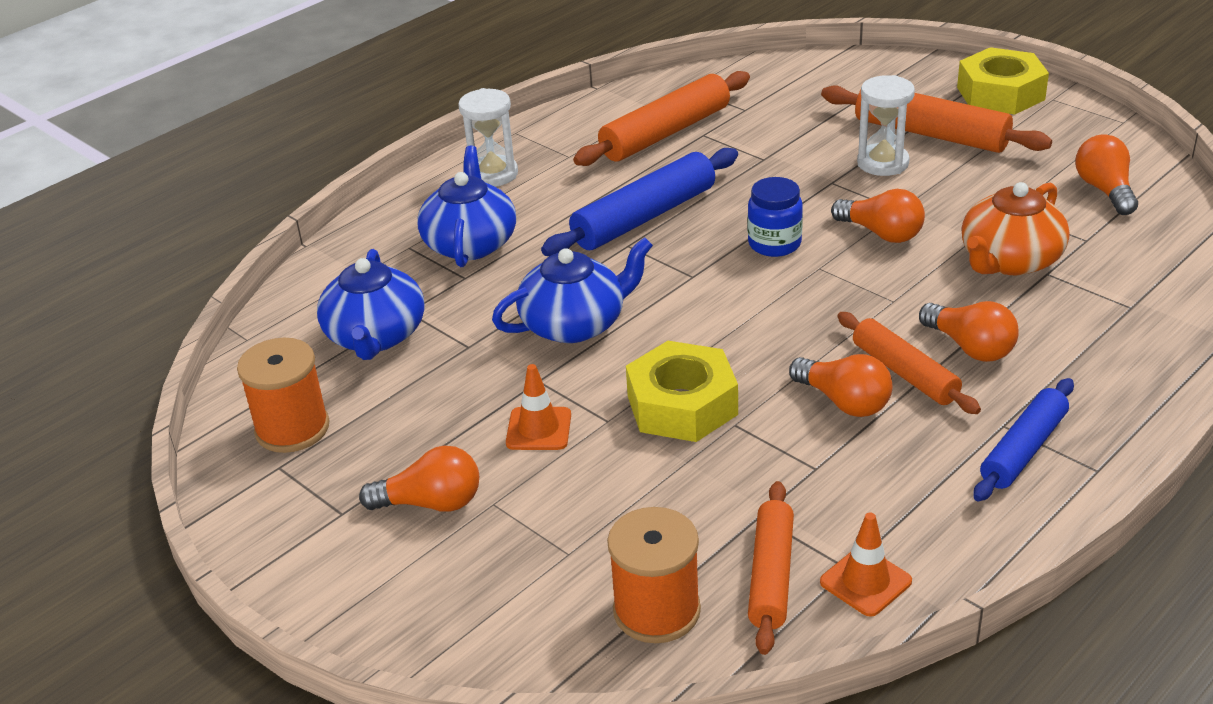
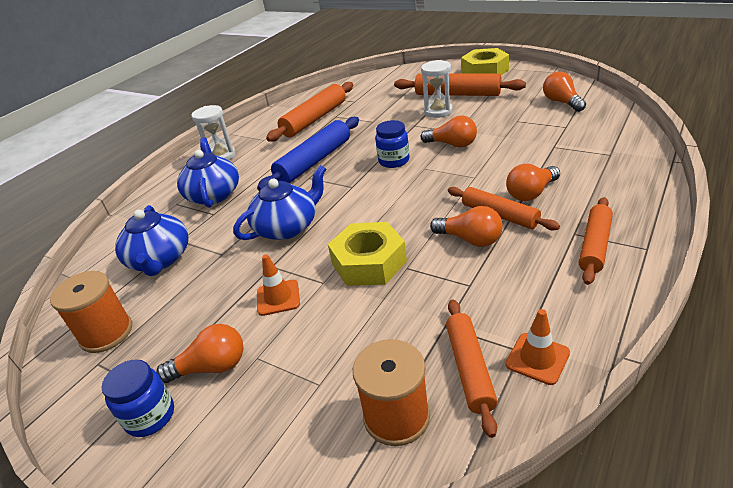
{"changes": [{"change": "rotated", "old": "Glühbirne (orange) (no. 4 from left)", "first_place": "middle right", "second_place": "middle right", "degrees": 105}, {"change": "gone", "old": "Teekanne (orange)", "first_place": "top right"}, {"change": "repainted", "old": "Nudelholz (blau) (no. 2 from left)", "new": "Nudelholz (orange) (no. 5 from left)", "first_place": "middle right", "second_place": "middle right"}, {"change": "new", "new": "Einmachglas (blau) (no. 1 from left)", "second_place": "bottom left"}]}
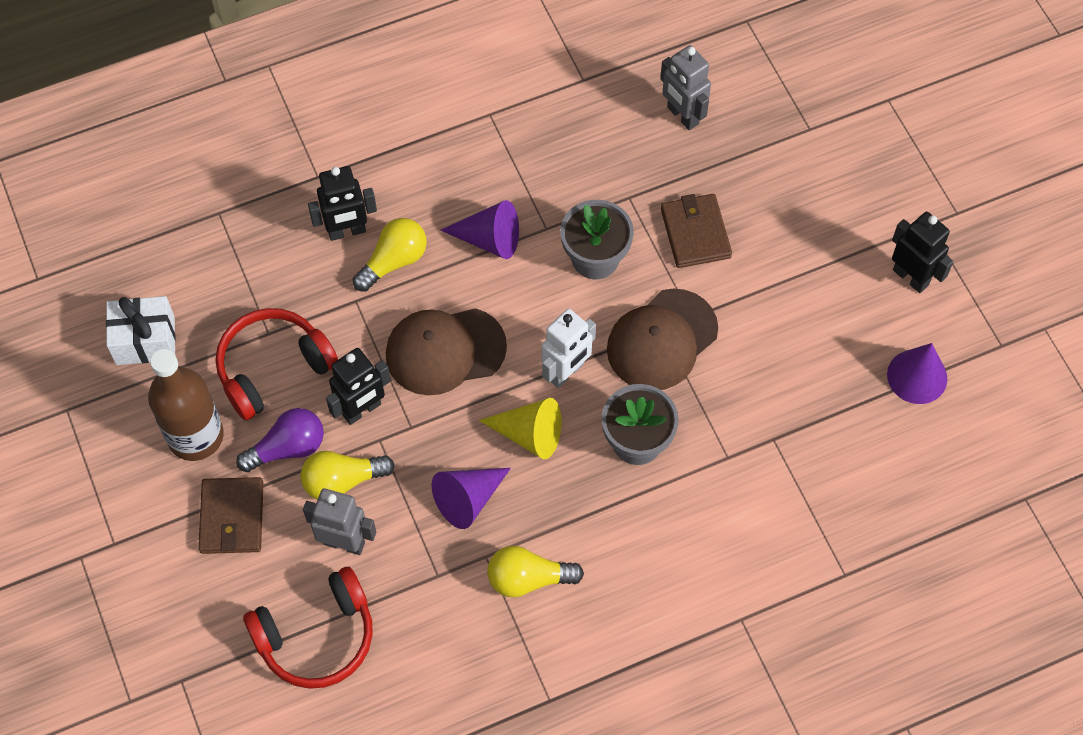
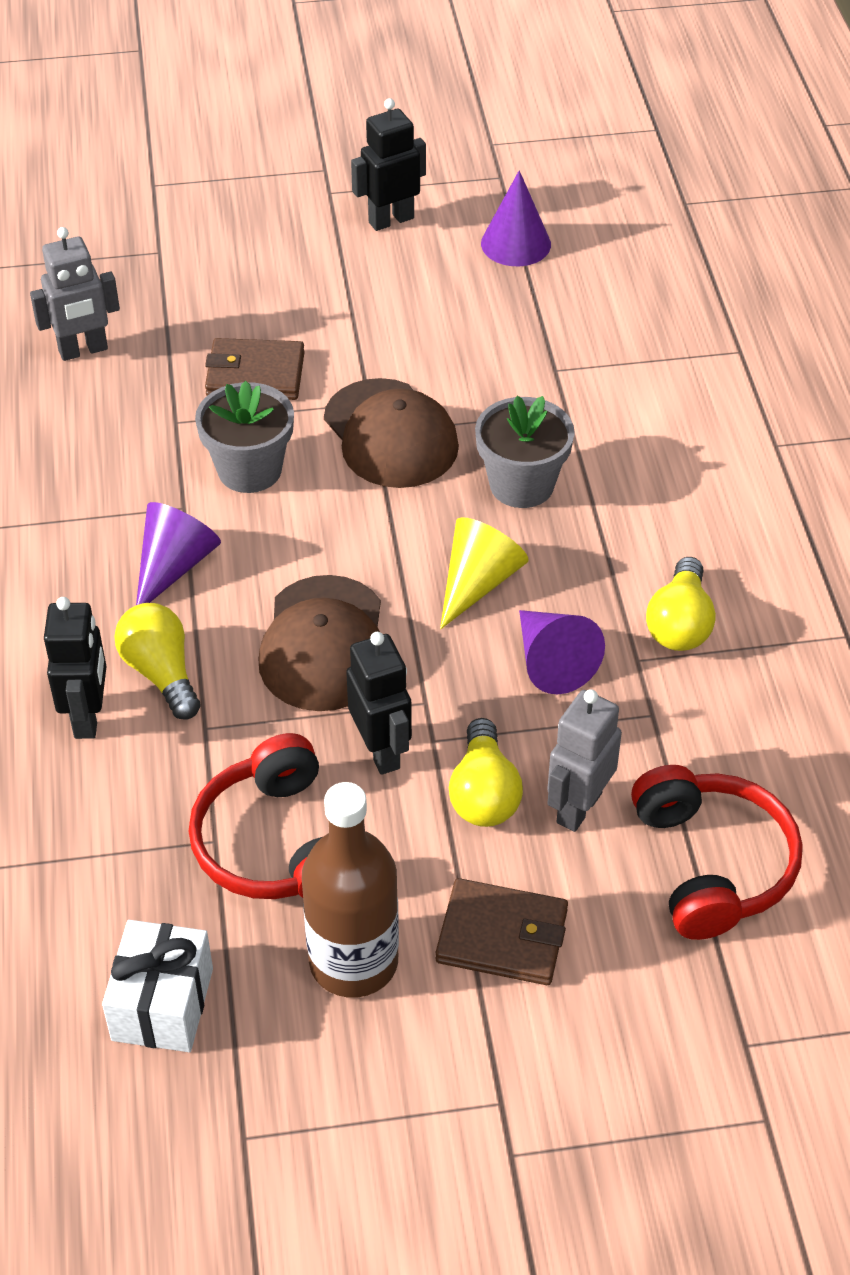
{"changes": [{"change": "gone", "old": "Glühbirne (lila)", "first_place": "middle left"}, {"change": "gone", "old": "Roboter (weiß)", "first_place": "centre"}]}
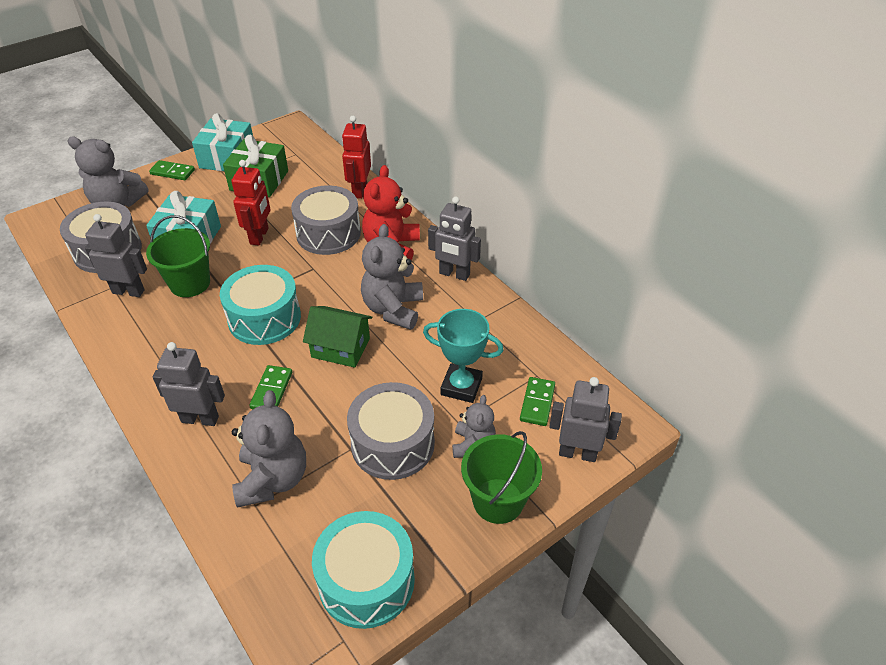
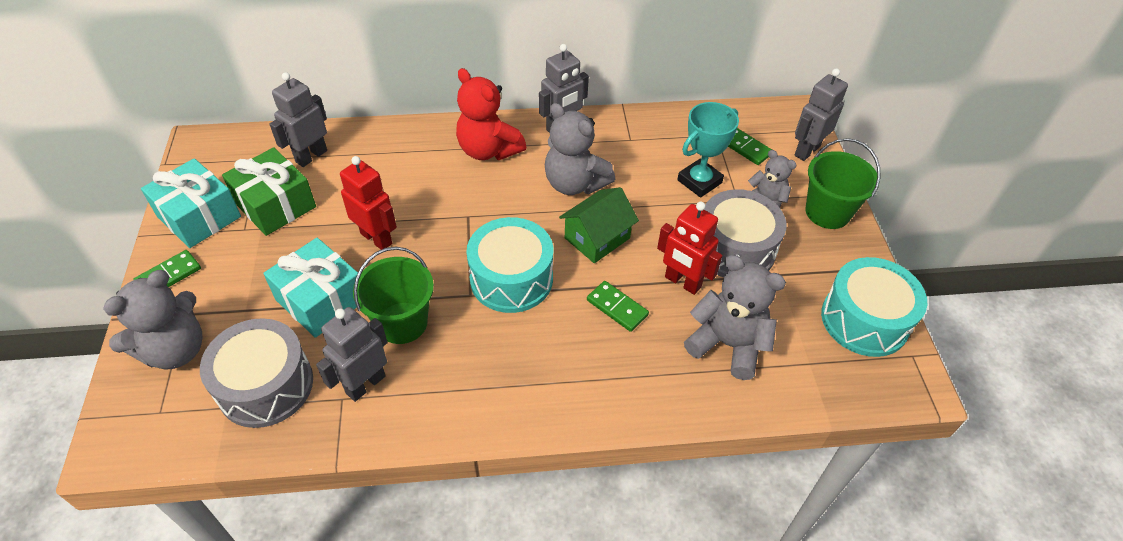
{"changes": [{"change": "shifted", "old": "Roboter (grau) (no. 2 from left in the first image)", "new": "Roboter (grau) (no. 1 from left)", "first_place": "middle left", "second_place": "top left"}, {"change": "gone", "old": "Trommel (grau) (no. 2 from left)", "first_place": "top centre"}, {"change": "shifted", "old": "Roboter (rot) (no. 2 from left)", "first_place": "top centre", "second_place": "centre"}]}
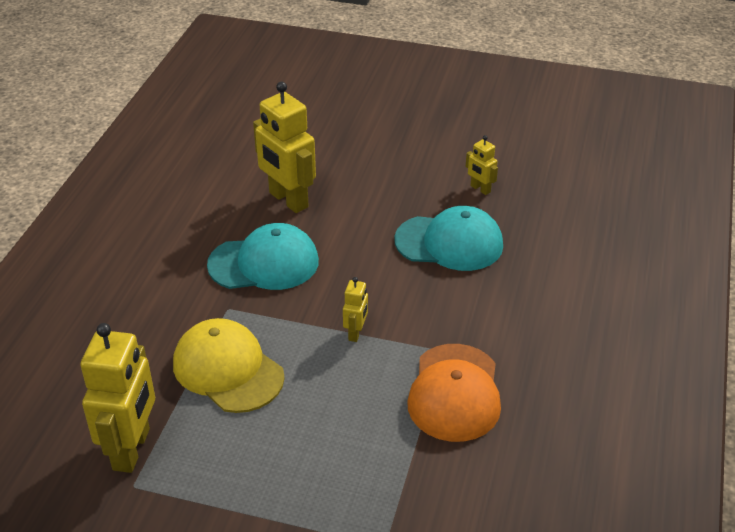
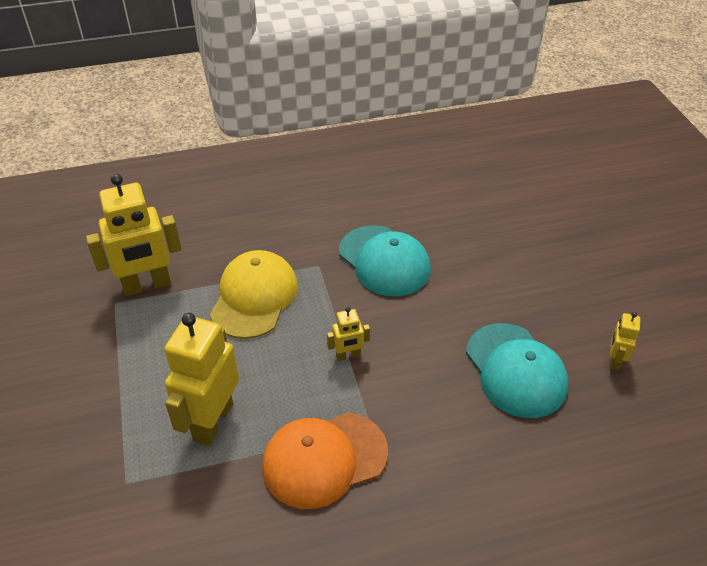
{"changes": [{"change": "shifted", "old": "Roboter (gelb) (no. 2 from left)", "first_place": "top centre", "second_place": "bottom left"}]}
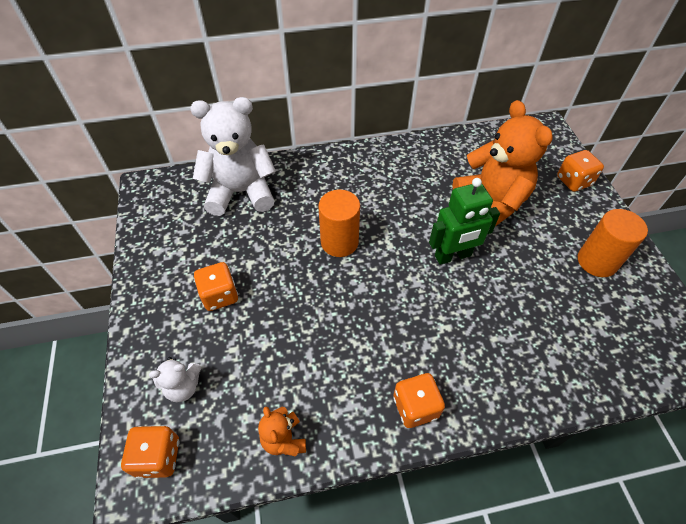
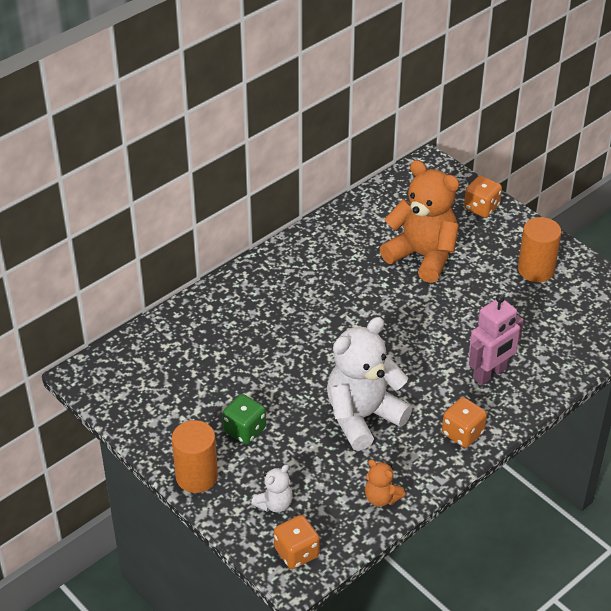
{"changes": [{"change": "shifted", "old": "Teddybär (weiß) (no. 2 from left)", "first_place": "top centre", "second_place": "centre"}, {"change": "repainted", "old": "Spielwürfel (orange) (no. 2 from left)", "new": "Spielwürfel (grün)", "first_place": "middle left", "second_place": "bottom centre"}, {"change": "shifted", "old": "Vollzylinder (orange) (no. 1 from left)", "first_place": "centre", "second_place": "bottom left"}, {"change": "gone", "old": "Roboter (grün)", "first_place": "middle right"}, {"change": "new", "new": "Roboter (rosa)", "second_place": "middle right"}]}
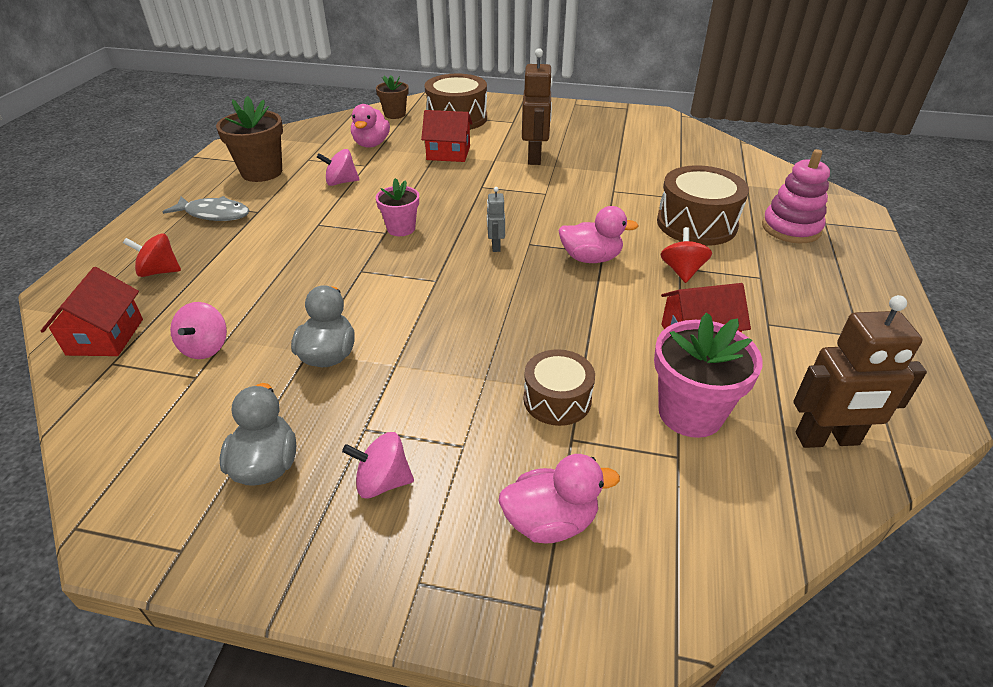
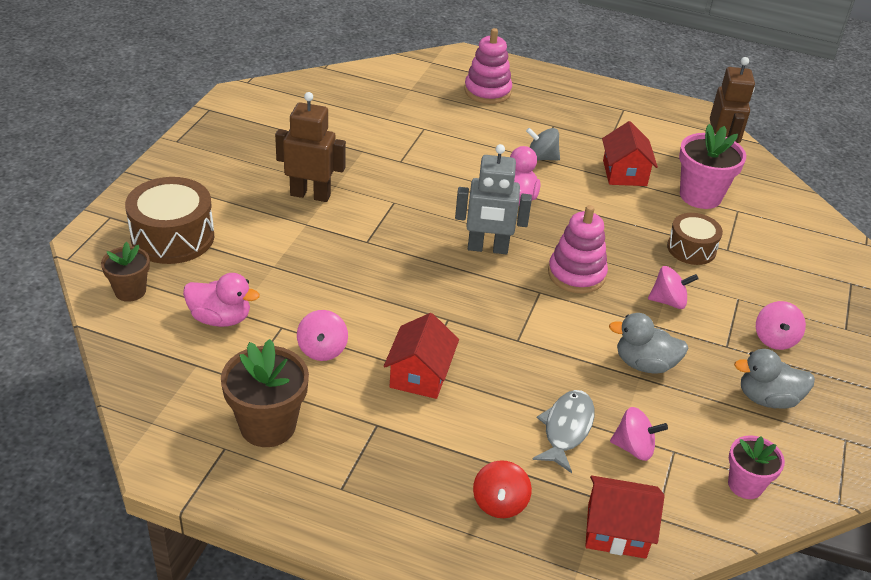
{"changes": [{"change": "shifted", "old": "Fisch (grau)", "first_place": "top left", "second_place": "bottom centre"}, {"change": "shifted", "old": "Blumentopf (rosa) (no. 1 from left in the first image)", "new": "Blumentopf (rosa) (no. 2 from left)", "first_place": "top centre", "second_place": "bottom right"}, {"change": "shifted", "old": "Haus (rot) (no. 2 from left in the first image)", "new": "Haus (rot) (no. 1 from left)", "first_place": "top centre", "second_place": "centre"}, {"change": "scaled", "old": "Roboter (grau)", "first_place": "top centre", "second_place": "centre", "factor": 1.95}, {"change": "gone", "old": "Ente (rosa) (no. 2 from left)", "first_place": "bottom centre"}, {"change": "gone", "old": "Trommel (braun) (no. 3 from left)", "first_place": "top right"}, {"change": "repainted", "old": "Kreisel (rot) (no. 2 from left)", "new": "Kreisel (grau)", "first_place": "middle right", "second_place": "top centre"}, {"change": "new", "new": "Stapelspielzeug (rosa) (no. 2 from left)", "second_place": "centre"}, {"change": "new", "new": "Kreisel (rosa) (no. 3 from left)", "second_place": "middle right"}]}
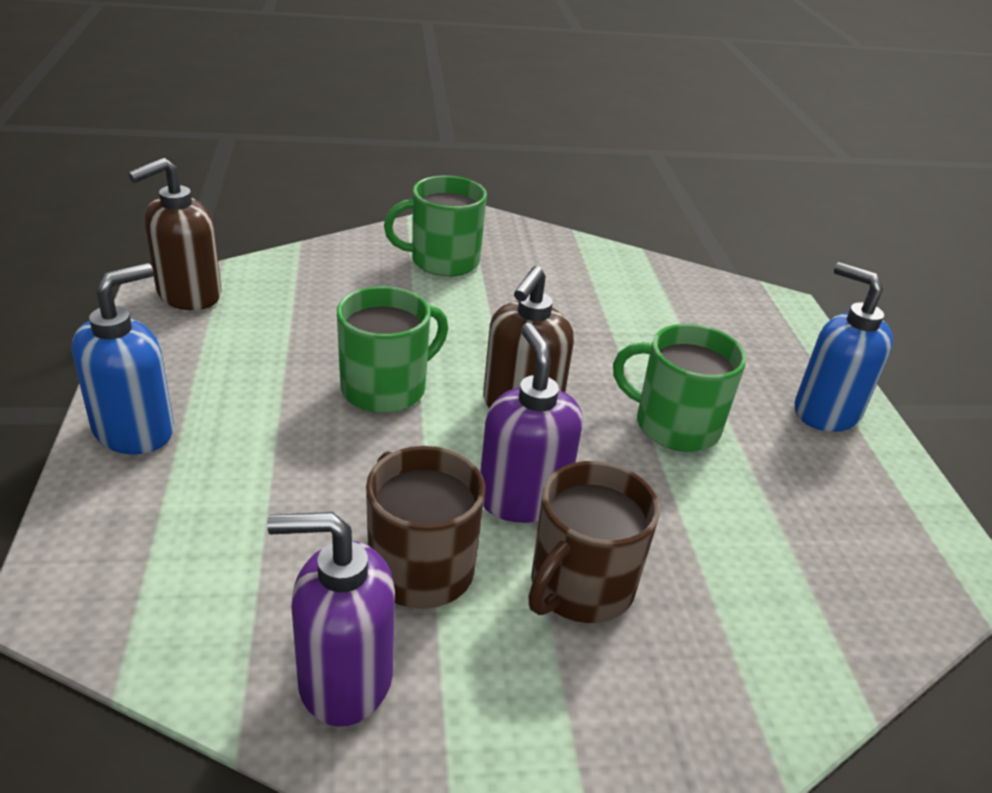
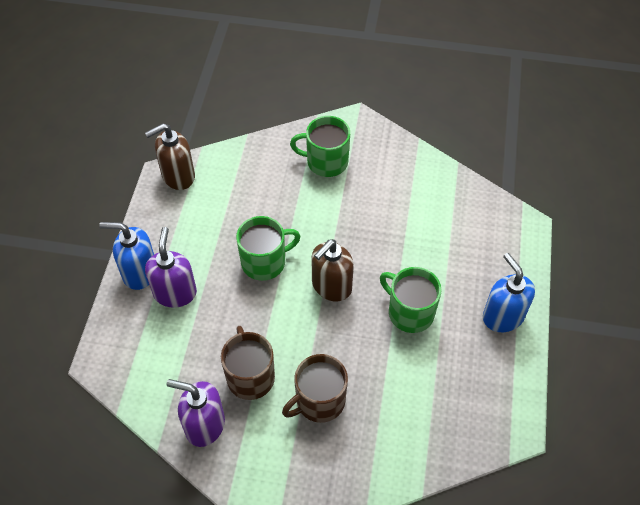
{"changes": [{"change": "rotated", "old": "Seifenspender (blau) (no. 1 from left)", "first_place": "middle left", "second_place": "middle left", "degrees": -135}, {"change": "shifted", "old": "Seifenspender (lila) (no. 2 from left in the first image)", "new": "Seifenspender (lila) (no. 1 from left)", "first_place": "centre", "second_place": "middle left"}]}
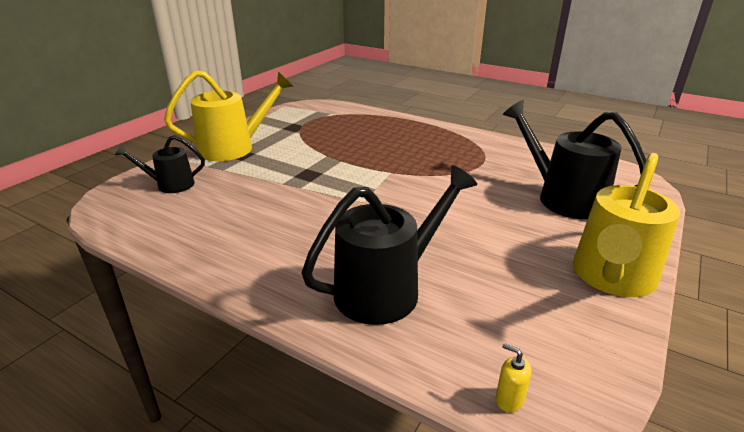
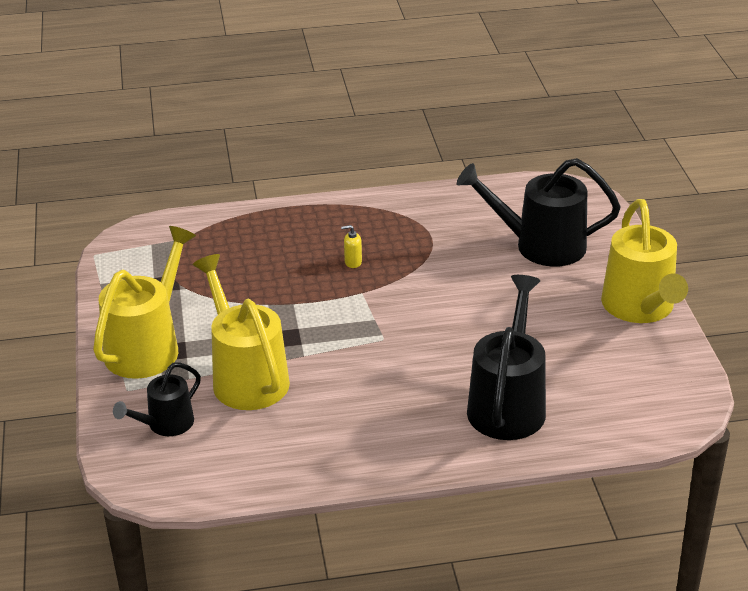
{"changes": [{"change": "shifted", "old": "Seifenspender (gelb)", "first_place": "bottom right", "second_place": "centre"}, {"change": "new", "new": "Gießkanne (gelb) (no. 2 from left)", "second_place": "middle left"}]}
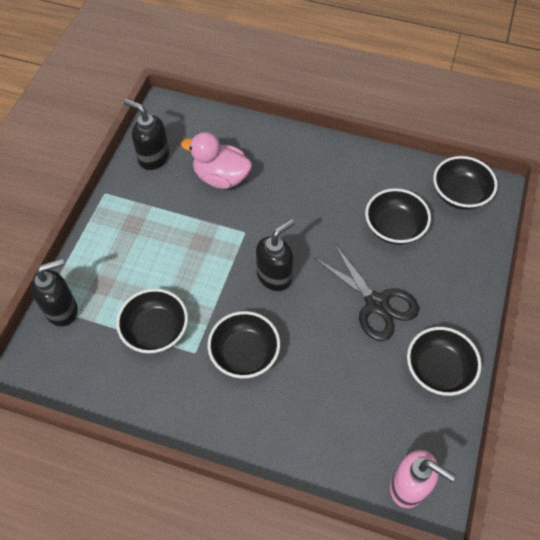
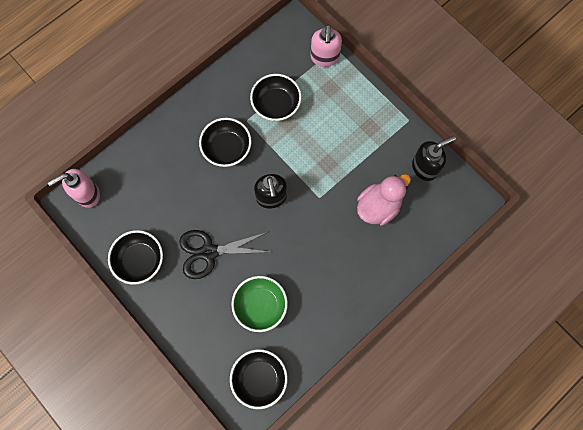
{"changes": [{"change": "repainted", "old": "Seifenspender (schwarz) (no. 1 from left)", "new": "Seifenspender (rosa) (no. 2 from left)", "first_place": "middle left", "second_place": "top centre"}, {"change": "repainted", "old": "Schüssel (schwarz) (no. 3 from left)", "new": "Schüssel (grün)", "first_place": "middle right", "second_place": "bottom centre"}]}
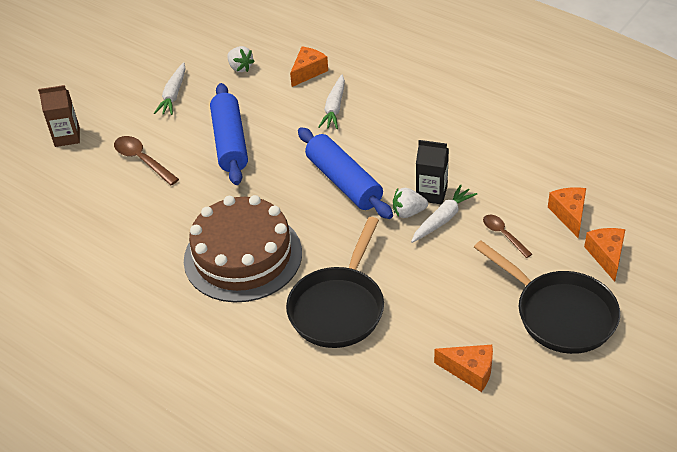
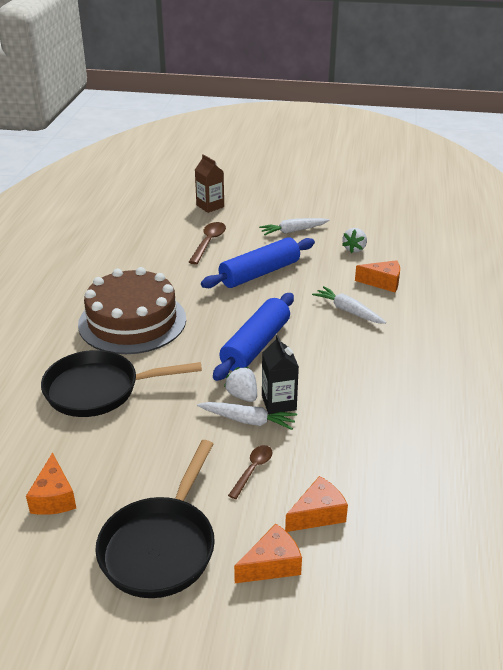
{"changes": [{"change": "rotated", "old": "Karotte (weiß) (no. 2 from left in the first image)", "first_place": "top centre", "second_place": "middle right", "degrees": 60}]}
